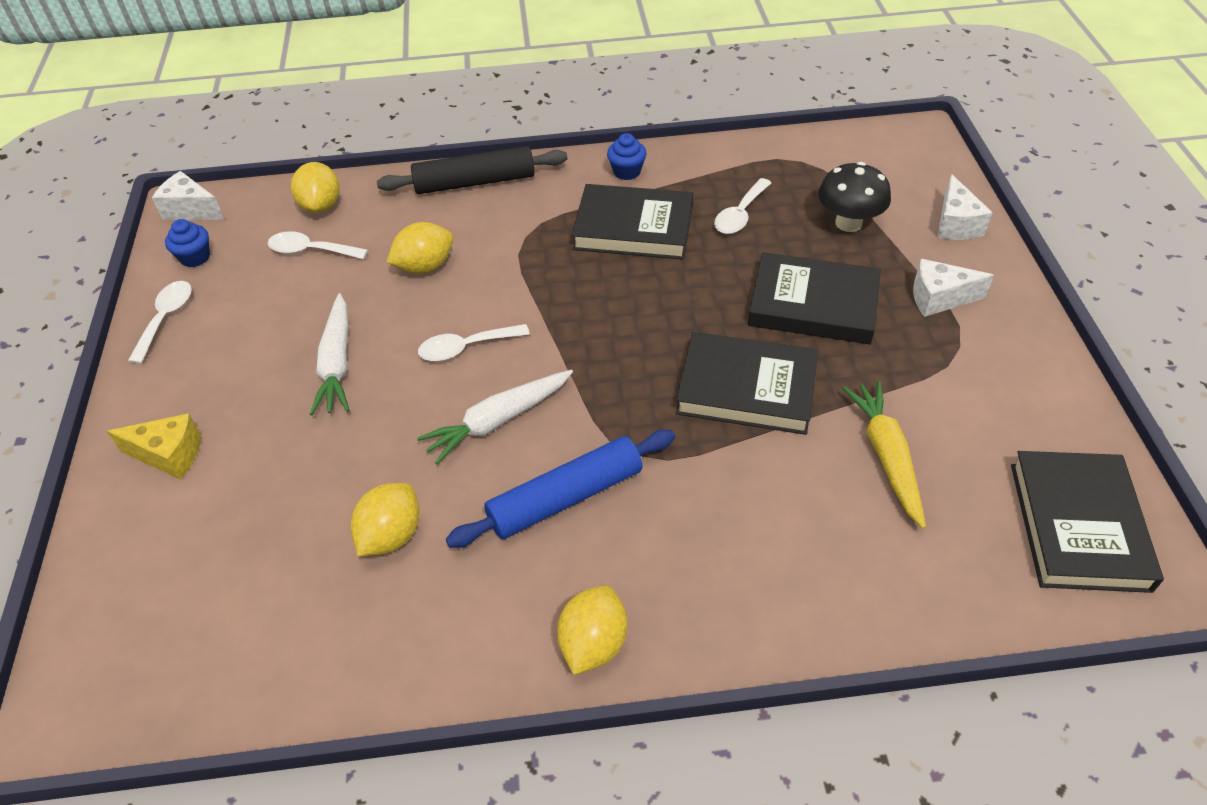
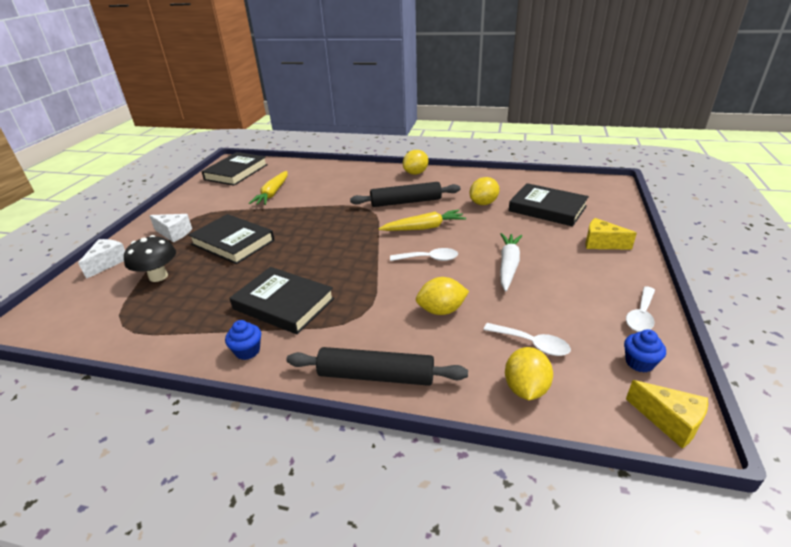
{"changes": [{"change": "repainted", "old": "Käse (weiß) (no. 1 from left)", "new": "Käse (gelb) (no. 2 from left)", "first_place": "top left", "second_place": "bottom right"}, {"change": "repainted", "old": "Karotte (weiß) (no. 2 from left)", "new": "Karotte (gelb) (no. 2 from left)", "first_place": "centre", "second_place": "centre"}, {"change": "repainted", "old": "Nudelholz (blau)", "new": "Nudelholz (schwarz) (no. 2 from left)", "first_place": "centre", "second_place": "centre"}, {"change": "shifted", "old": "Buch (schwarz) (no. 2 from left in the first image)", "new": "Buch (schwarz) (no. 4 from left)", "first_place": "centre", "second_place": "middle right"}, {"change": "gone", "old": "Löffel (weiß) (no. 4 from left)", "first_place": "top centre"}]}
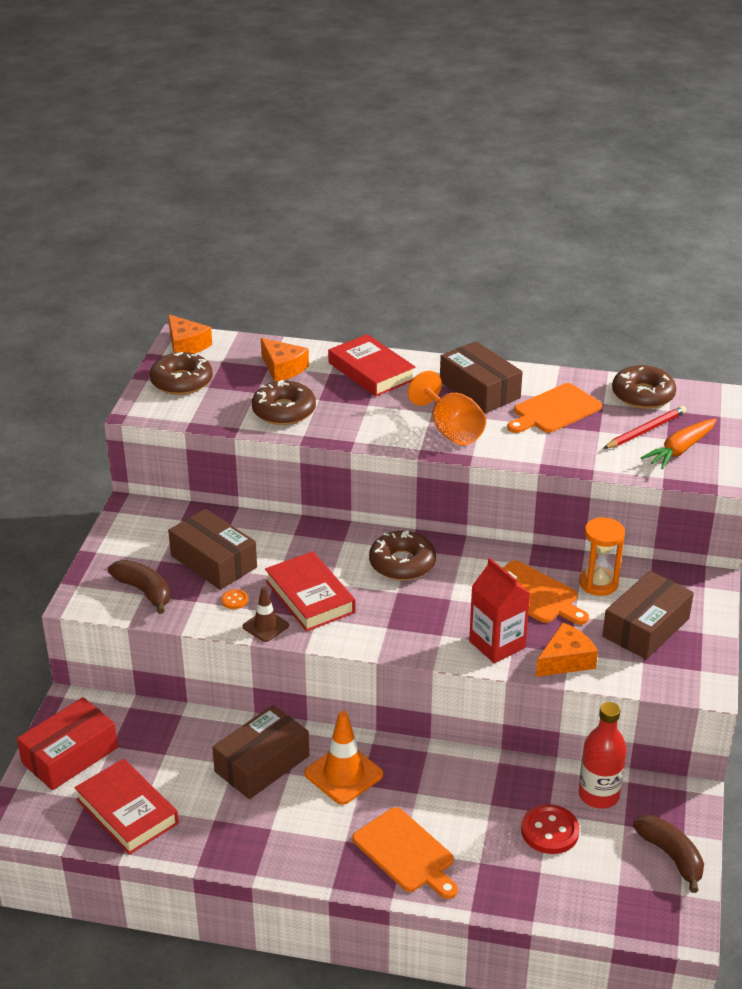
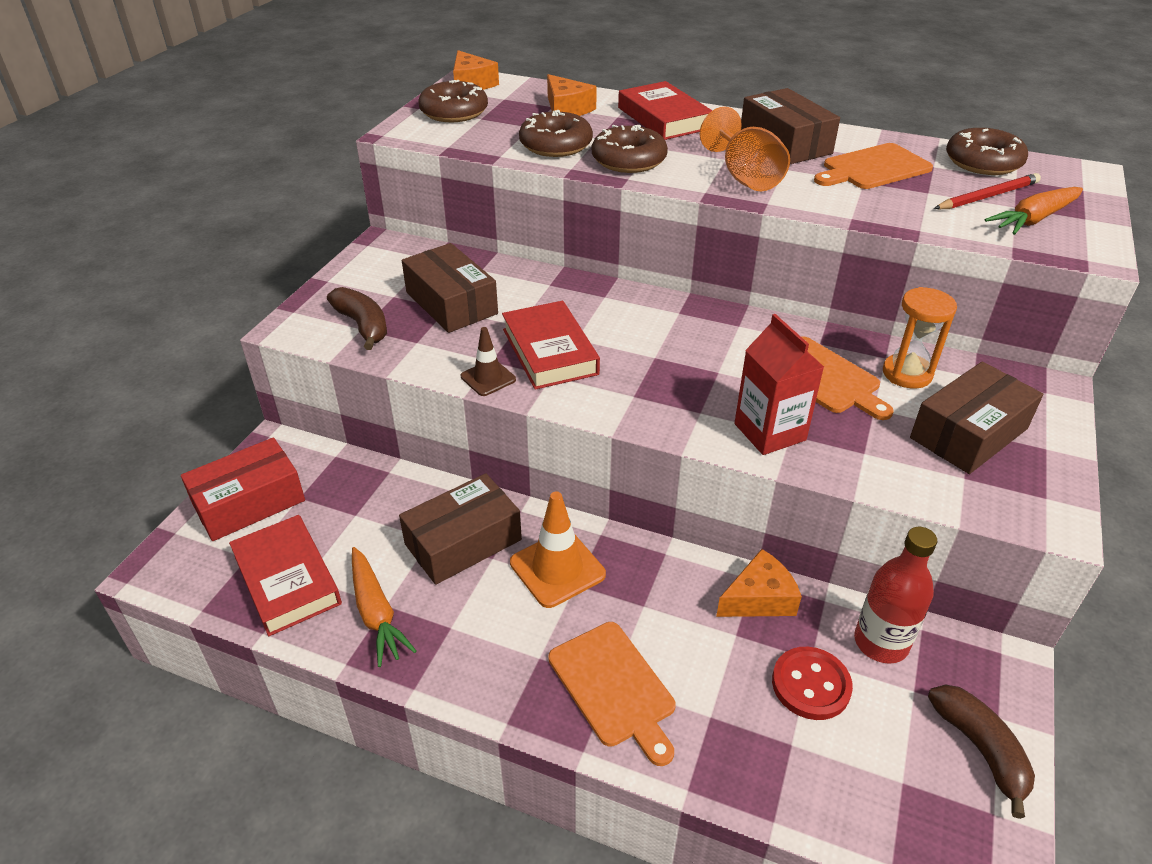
{"changes": [{"change": "gone", "old": "Knopf (orange)", "first_place": "middle left"}, {"change": "shifted", "old": "Donut (braun) (no. 3 from left)", "first_place": "centre", "second_place": "top centre"}, {"change": "shifted", "old": "Käse (orange) (no. 3 from left)", "first_place": "middle right", "second_place": "bottom centre"}, {"change": "new", "new": "Karotte (orange) (no. 1 from left)", "second_place": "bottom centre"}]}
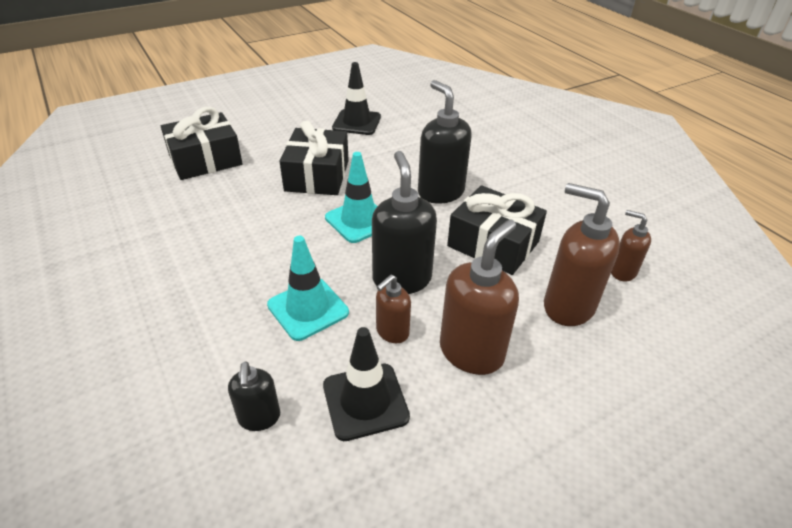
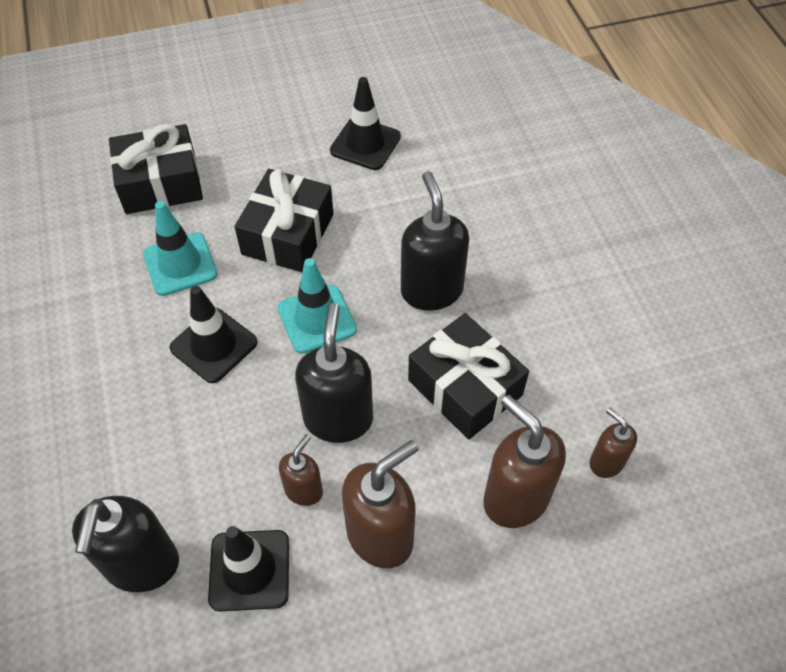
{"changes": [{"change": "scaled", "old": "Seifenspender (schwarz) (no. 1 from left)", "first_place": "bottom left", "second_place": "bottom left", "factor": 1.8}, {"change": "shifted", "old": "Leitkegel (türkis) (no. 1 from left)", "first_place": "centre", "second_place": "middle left"}, {"change": "rotated", "old": "Seifenspender (braun) (no. 1 from left)", "first_place": "centre", "second_place": "bottom centre", "degrees": 150}, {"change": "new", "new": "Leitkegel (schwarz) (no. 1 from left)", "second_place": "middle left"}]}
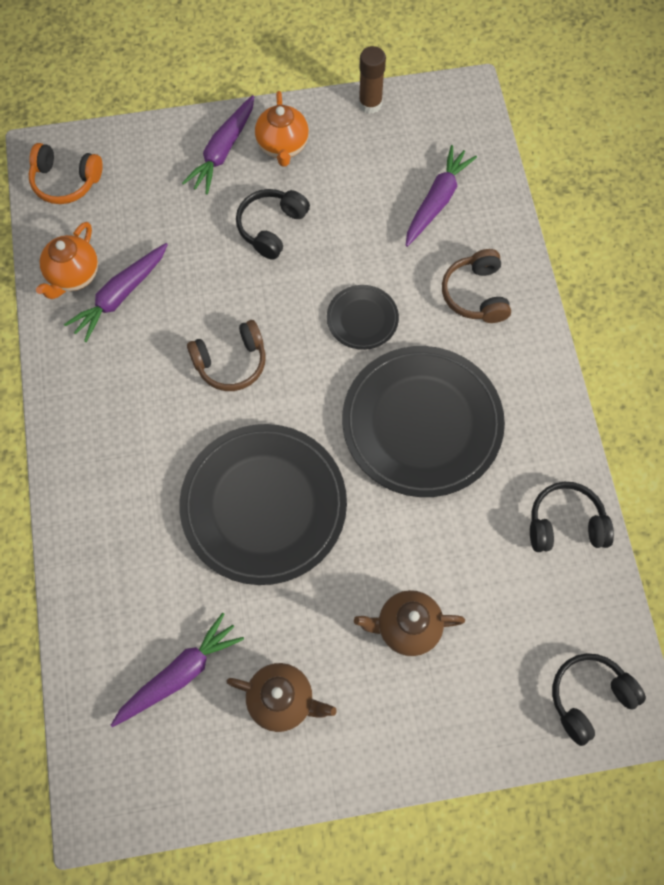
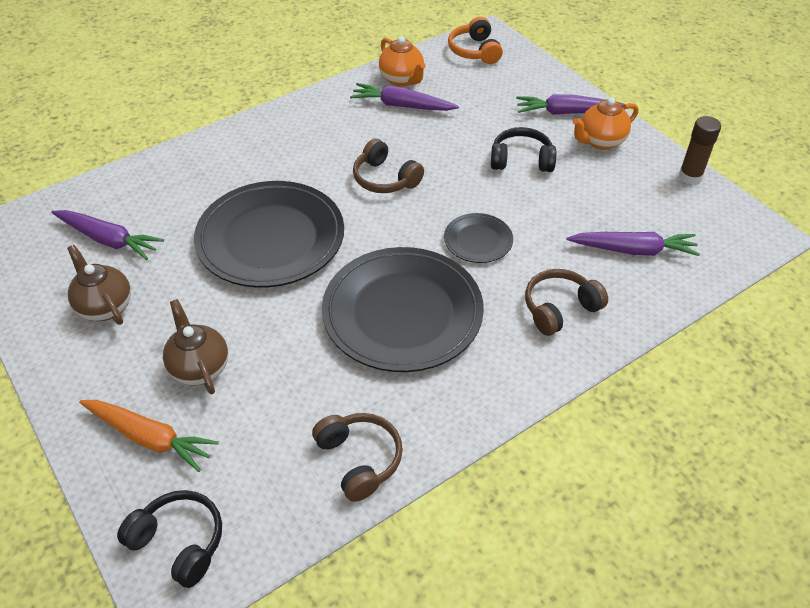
{"changes": [{"change": "rotated", "old": "Teekanne (orange) (no. 1 from left)", "first_place": "top left", "second_place": "top centre", "degrees": -120}, {"change": "rotated", "old": "Teekanne (braun) (no. 1 from left)", "first_place": "bottom centre", "second_place": "middle left", "degrees": 150}, {"change": "repainted", "old": "Kopfhörer (schwarz) (no. 2 from left)", "new": "Kopfhörer (braun) (no. 1 from left)", "first_place": "middle right", "second_place": "bottom centre"}, {"change": "new", "new": "Karotte (orange)", "second_place": "bottom left"}]}
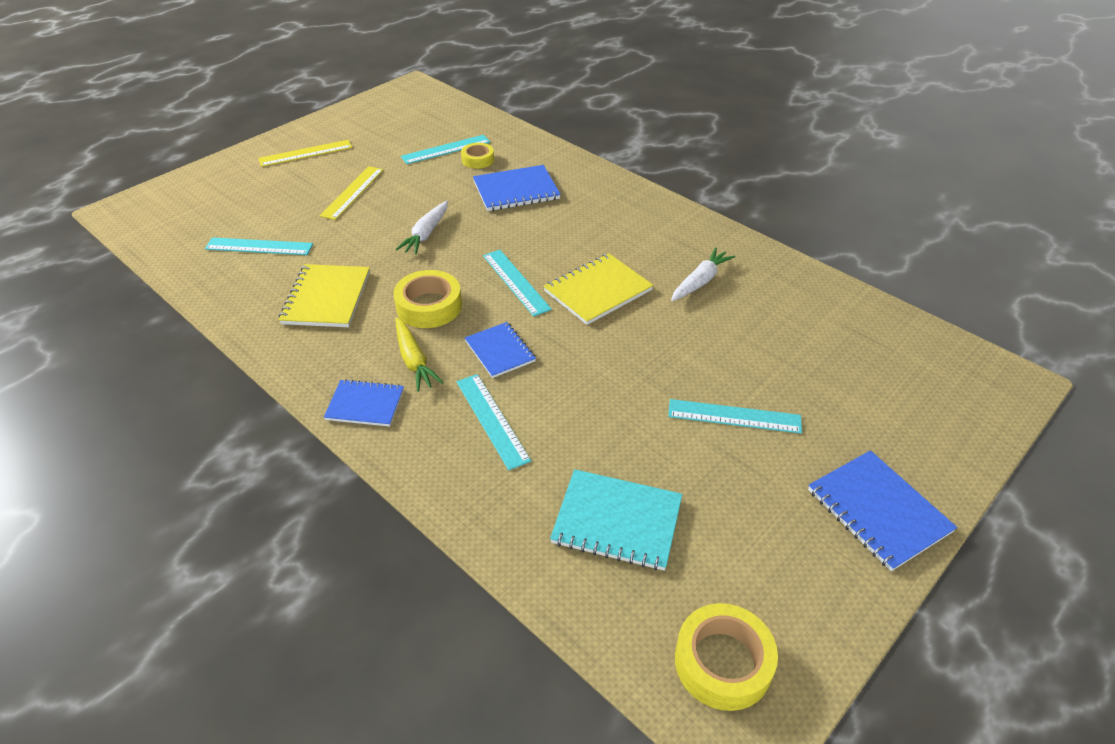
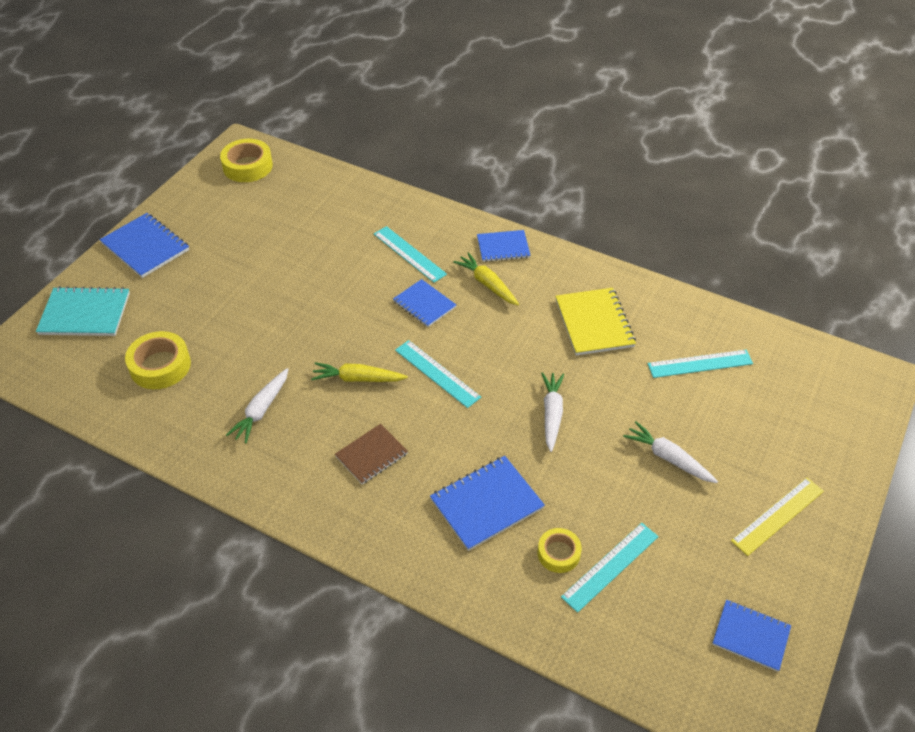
{"changes": [{"change": "swapped", "old": "Lineal (gelb) (no. 2 from left)", "new": "Karotte (weiß) (no. 3 from left)", "first_place": "top left", "second_place": "middle right"}, {"change": "shifted", "old": "Klebeband (gelb) (no. 1 from left)", "first_place": "centre", "second_place": "middle left"}, {"change": "swapped", "old": "Notizbuch (gelb) (no. 2 from left)", "new": "Karotte (gelb) (no. 1 from left)", "first_place": "centre", "second_place": "centre"}, {"change": "shifted", "old": "Notizbuch (türkis)", "first_place": "bottom centre", "second_place": "middle left"}, {"change": "gone", "old": "Lineal (türkis) (no. 5 from left)", "first_place": "centre"}, {"change": "new", "new": "Notizbuch (braun)", "second_place": "centre"}, {"change": "new", "new": "Notizbuch (blau) (no. 5 from left)", "second_place": "bottom right"}]}
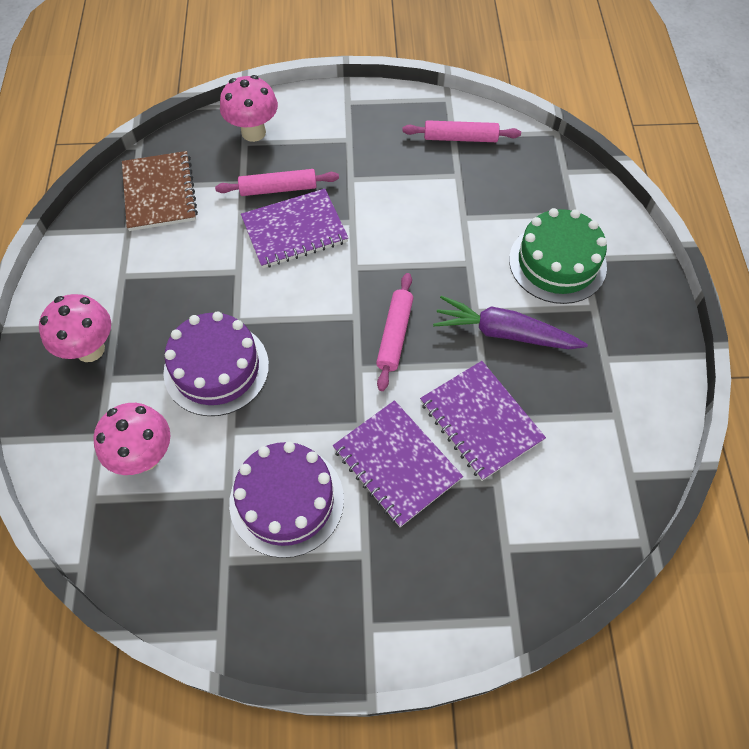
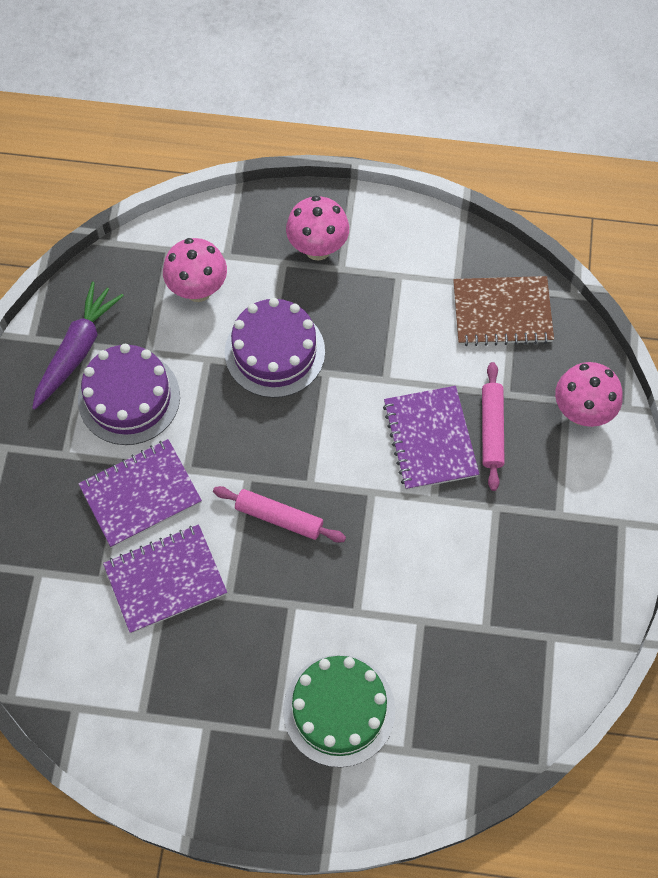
{"changes": [{"change": "gone", "old": "Nudelholz (rosa) (no. 3 from left)", "first_place": "top centre"}, {"change": "shifted", "old": "Karotte (lila)", "first_place": "middle right", "second_place": "middle left"}]}
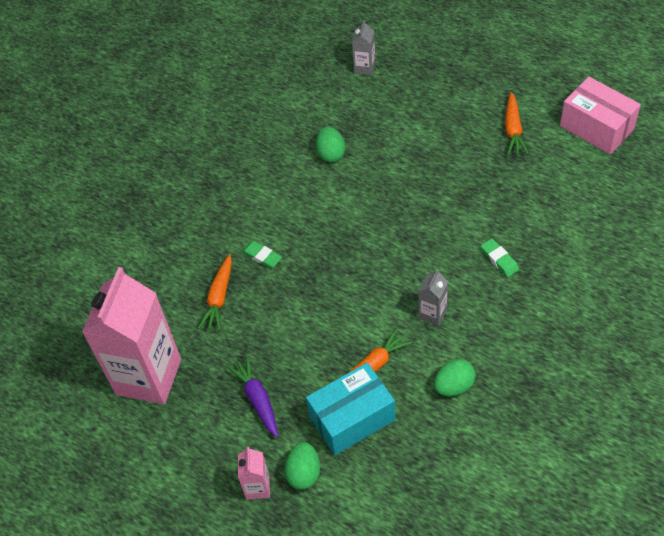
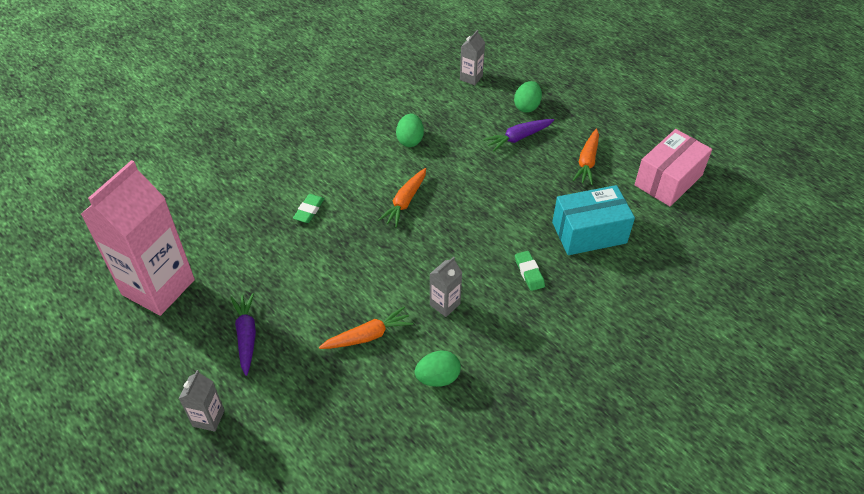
{"changes": [{"change": "shifted", "old": "Karotte (orange) (no. 1 from left in the first image)", "new": "Karotte (orange) (no. 2 from left)", "first_place": "middle left", "second_place": "centre"}, {"change": "repainted", "old": "Getränkekarton (rosa) (no. 2 from left)", "new": "Getränkekarton (grau) (no. 1 from left)", "first_place": "bottom centre", "second_place": "bottom left"}, {"change": "rotated", "old": "Radiergummi (grün) (no. 1 from left)", "first_place": "centre", "second_place": "centre", "degrees": 60}, {"change": "shifted", "old": "Ei (grün) (no. 1 from left in the first image)", "new": "Ei (grün) (no. 3 from left)", "first_place": "bottom centre", "second_place": "top centre"}, {"change": "shifted", "old": "Schachtel (türkis)", "first_place": "bottom centre", "second_place": "middle right"}, {"change": "rotated", "old": "Schachtel (rosa)", "first_place": "top right", "second_place": "middle right", "degrees": 75}, {"change": "new", "new": "Karotte (lila) (no. 2 from left)", "second_place": "top centre"}]}
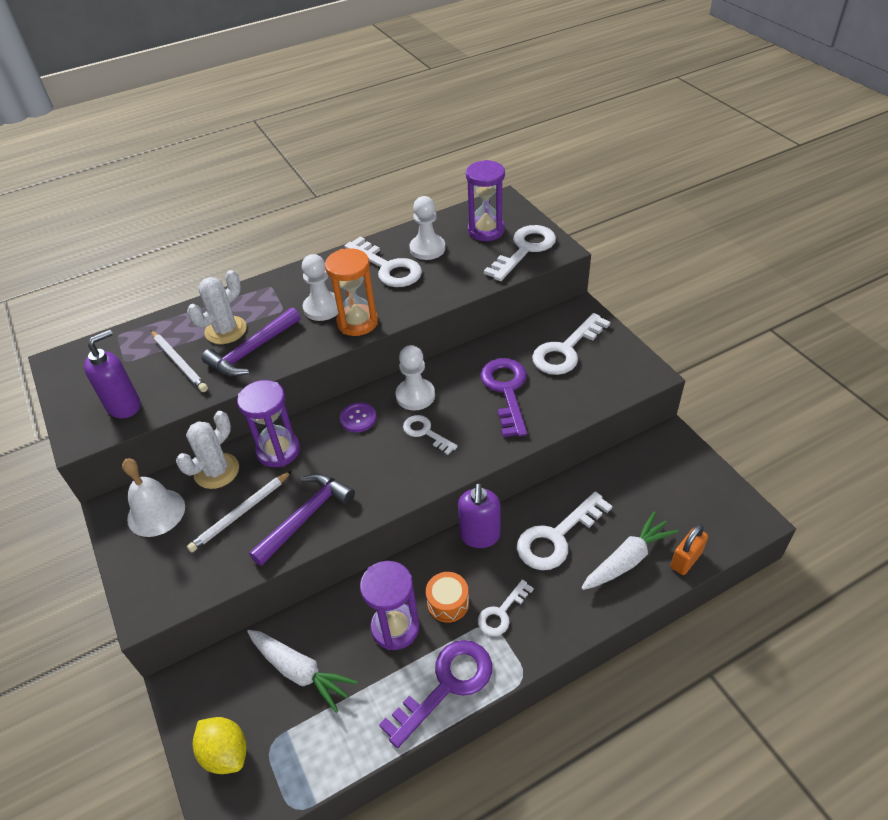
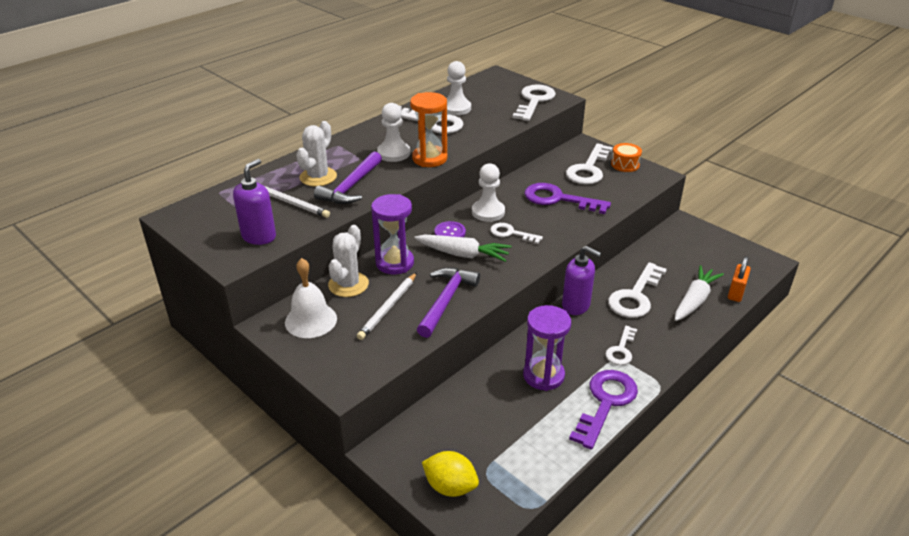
{"changes": [{"change": "shifted", "old": "Karotte (weiß) (no. 1 from left)", "first_place": "bottom centre", "second_place": "centre"}, {"change": "shifted", "old": "Trommel (orange)", "first_place": "bottom centre", "second_place": "top right"}, {"change": "rotated", "old": "Seifenspender (lila) (no. 2 from left)", "first_place": "centre", "second_place": "centre", "degrees": -45}, {"change": "gone", "old": "Sanduhr (lila) (no. 3 from left)", "first_place": "top centre"}, {"change": "rotated", "old": "Schlüssel (lila) (no. 2 from left in the first image)", "first_place": "centre", "second_place": "centre", "degrees": -45}]}
